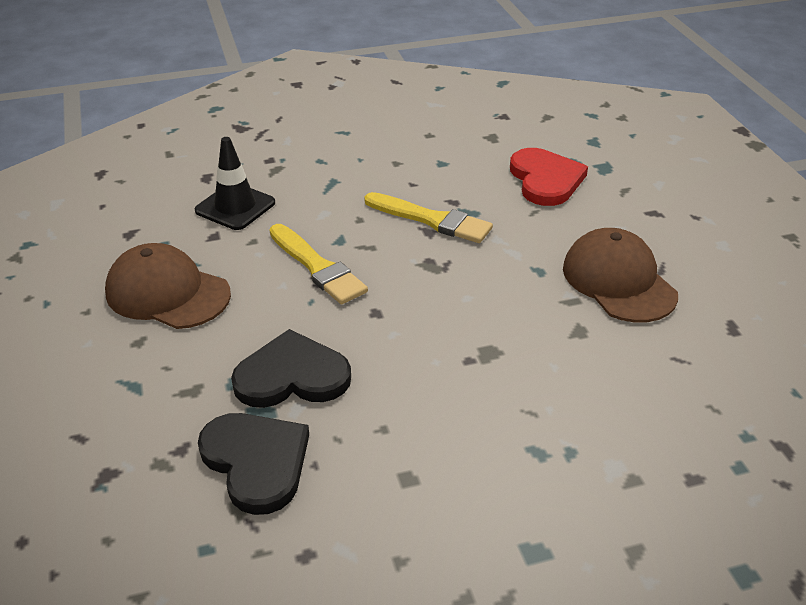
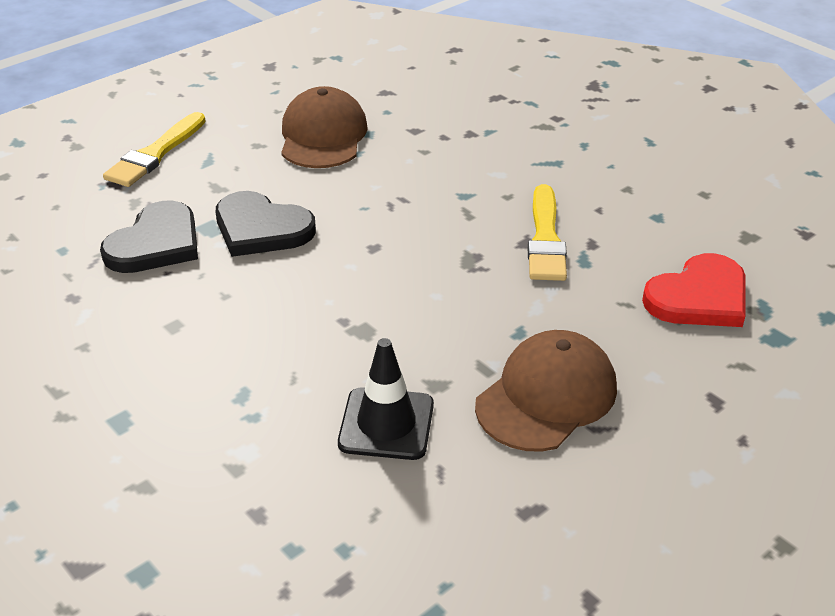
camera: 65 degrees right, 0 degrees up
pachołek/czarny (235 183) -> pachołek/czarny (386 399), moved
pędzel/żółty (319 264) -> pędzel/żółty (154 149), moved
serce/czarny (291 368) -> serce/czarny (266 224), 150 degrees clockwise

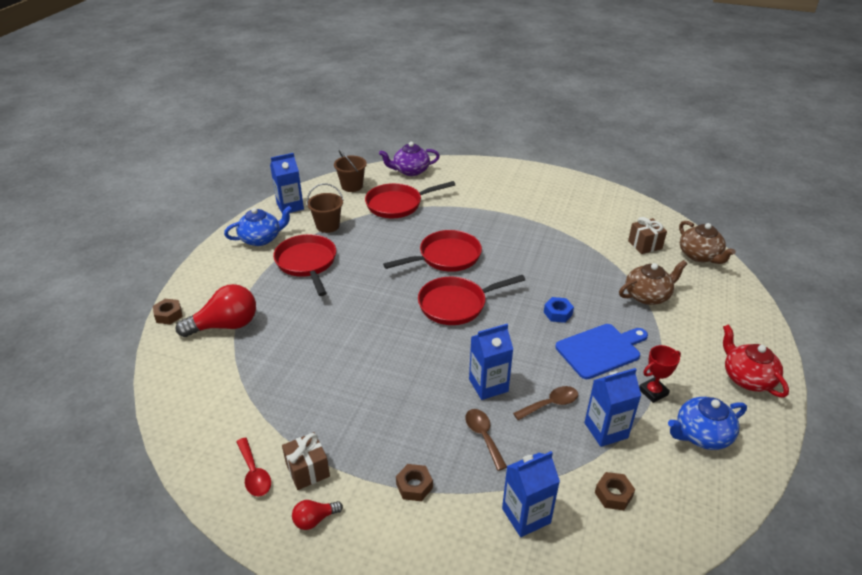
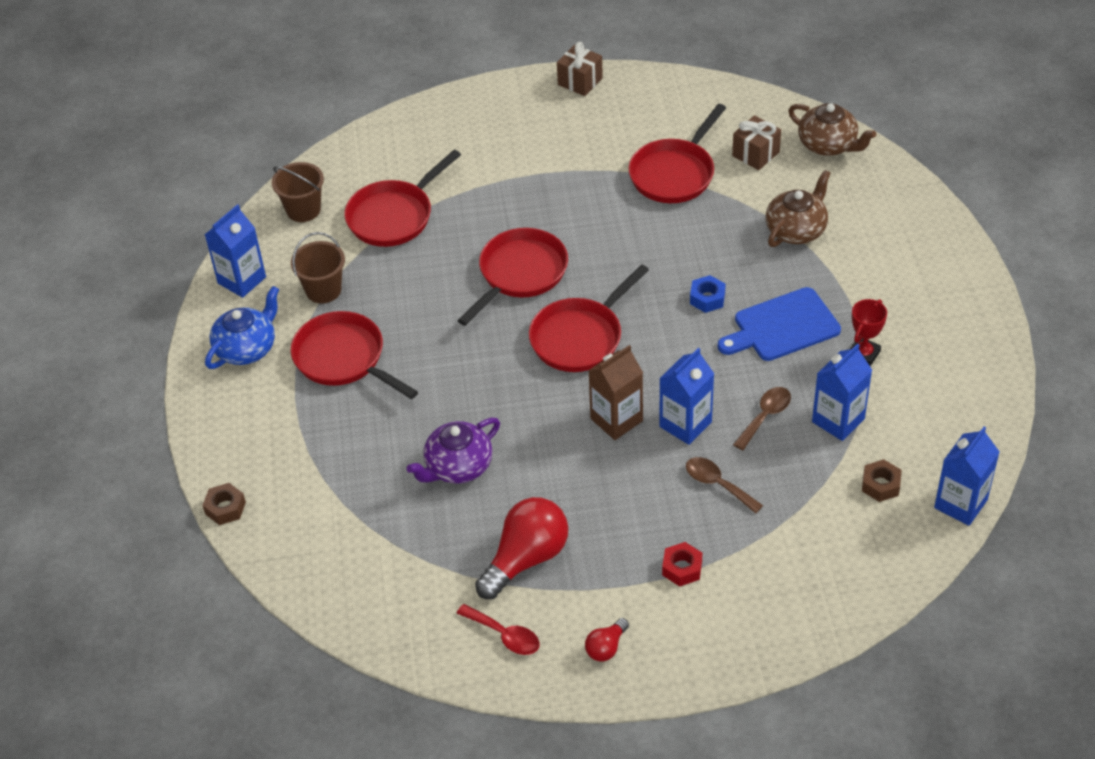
camera: 25 degrees left, 10 degrees up
imbryk/niebieski (707 423) -> none
imbryk/czerwony (756 361) -> none
none -> karton mleka/brązowy (615 392)
none -> patelnia/czerwony (677 153)
żarówka/czerwony (216 310) -> żarówka/czerwony (521 548), moved
prezent/brązowy (306 461) -> prezent/brązowy (580 69), moved
imbryk/fioletowy (409 159) -> imbryk/fioletowy (453 451), moved
karton mleka/niebieski (531 494) -> karton mleka/niebieski (967 476), moved
nakrętka/brązowy (414 482) -> nakrętka/czerwony (682 564)
deska do krojenia/niebieski (601 351) -> deska do krojenia/niebieski (779 324), 150 degrees counterclockwise

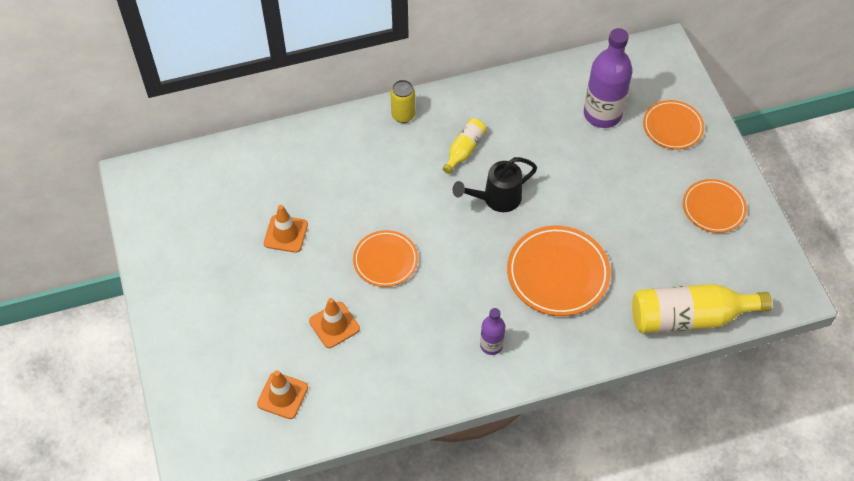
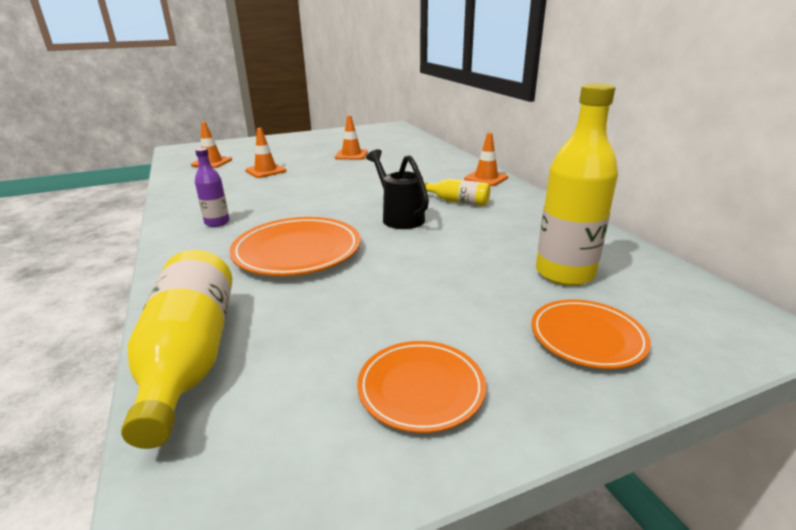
camera: 85 degrees right, 30 degrees down
talerz/pomarańczowy (385 258) -> none
puszka/żółty (403 101) -> pachołek/pomarańczowy (486 159)
butelka/fioletowy (608 78) -> butelka/żółty (577 185)

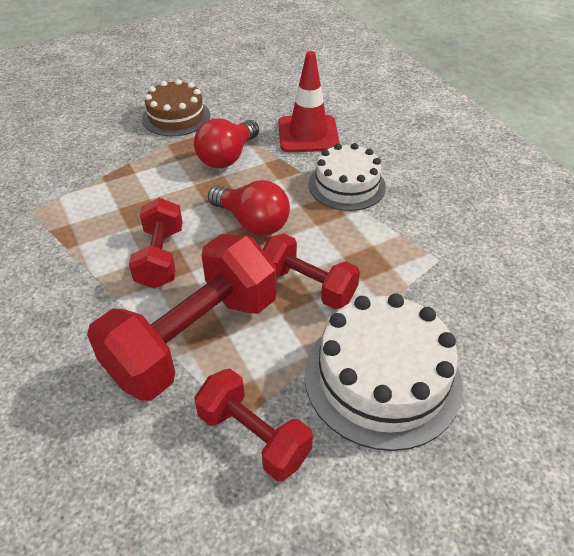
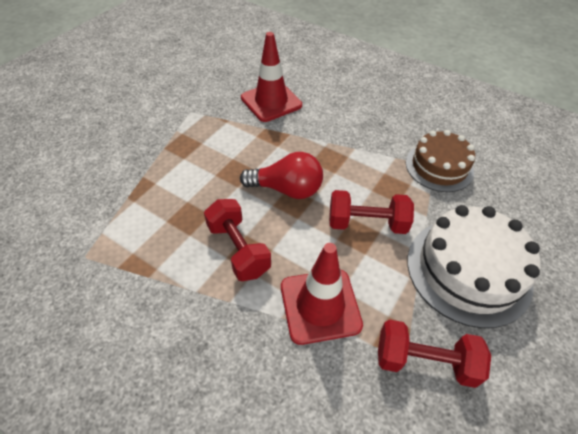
camera: 30 degrees left, 5 degrees up
żarówka/czerwony (226 143) -> none
tort/biały (347 177) -> none
tort/brązowy (176 107) -> tort/brązowy (440 161), moved
hantel/czerwony (182 317) -> pachołek/czerwony (322 294)

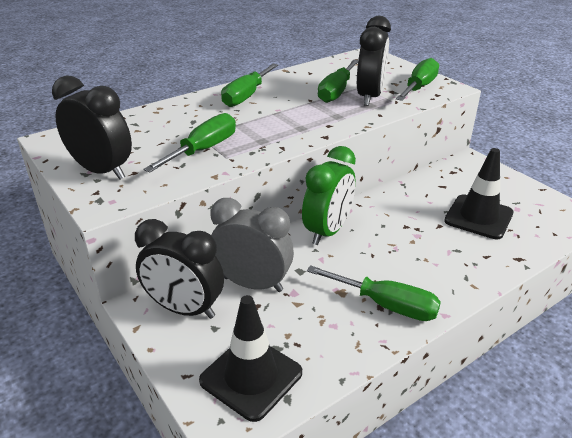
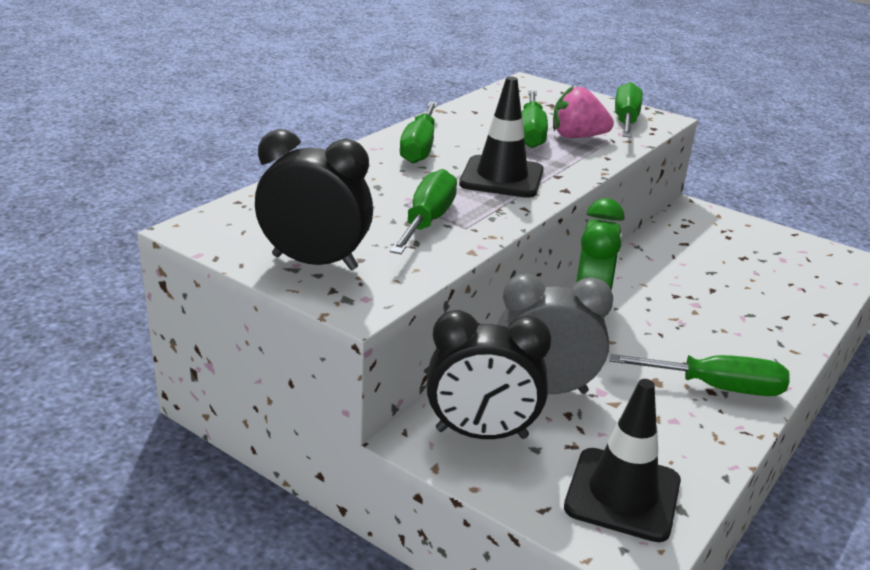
camera: 20 degrees left, 5 degrees down
pachołek/czarny (478 193) -> pachołek/czarny (501 137), moved
budzik/czarny (374 61) -> truskawka/różowy (583 111)

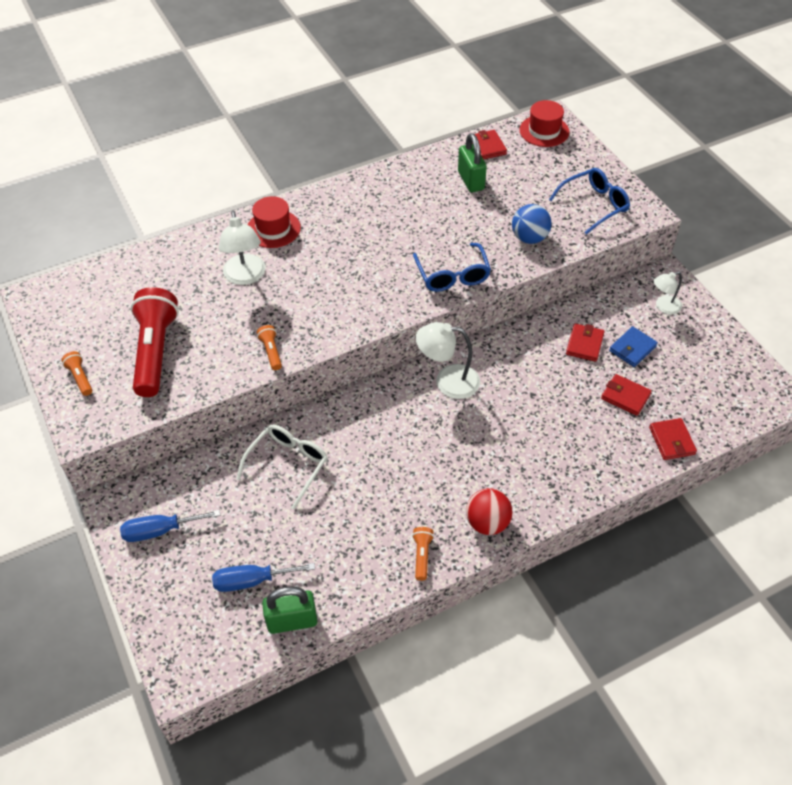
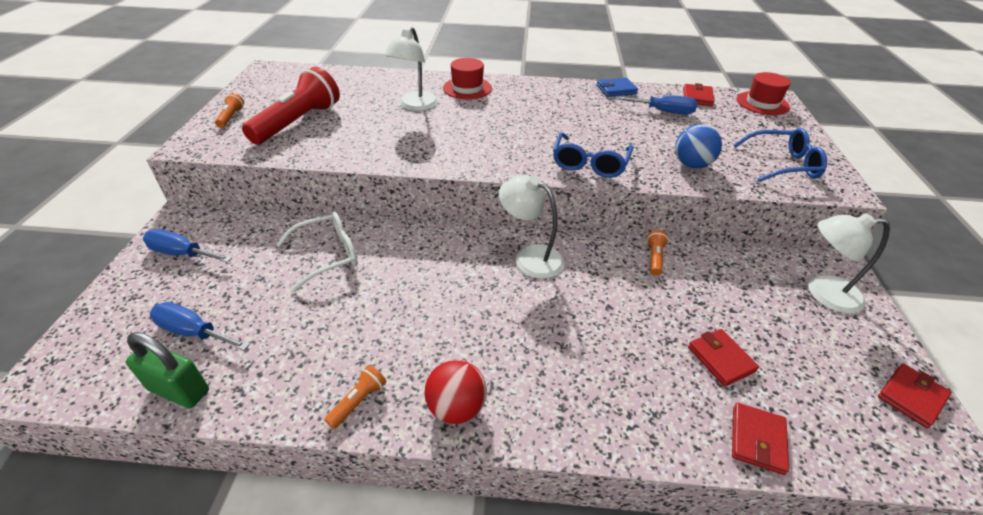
camera: 30 degrees right, 10 degrees down
latarka/pomarańczowy (269 347) -> latarka/pomarańczowy (658 253), moved
portfel/czerwony (585 342) -> portfel/czerwony (914 396), moved
portfel/niebieski (633 346) -> portfel/niebieski (617 87), moved
kłódka/zielony (472 162) -> śrubokręt/niebieski (656 105)
lampka/biały (667 292) -> lampka/biały (849 263), x1.61

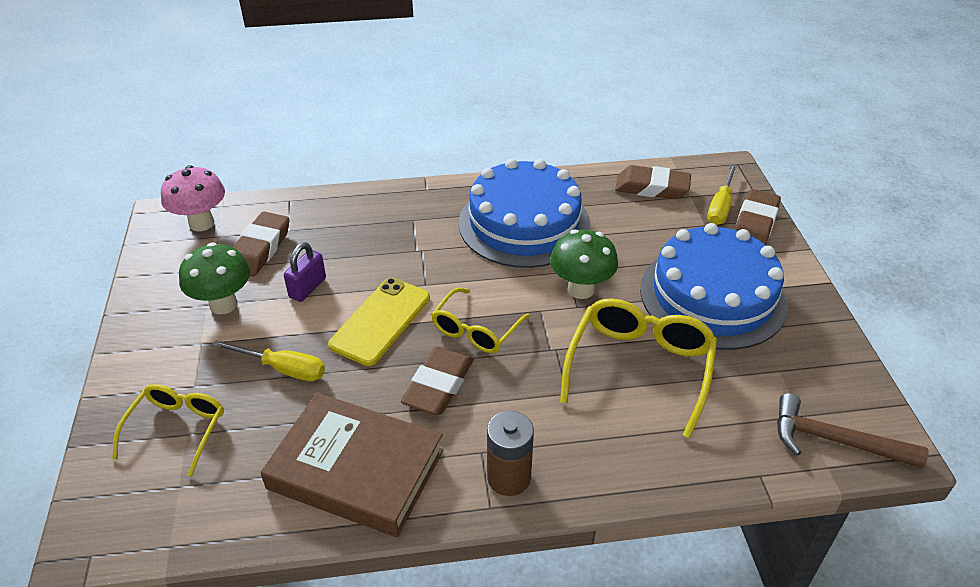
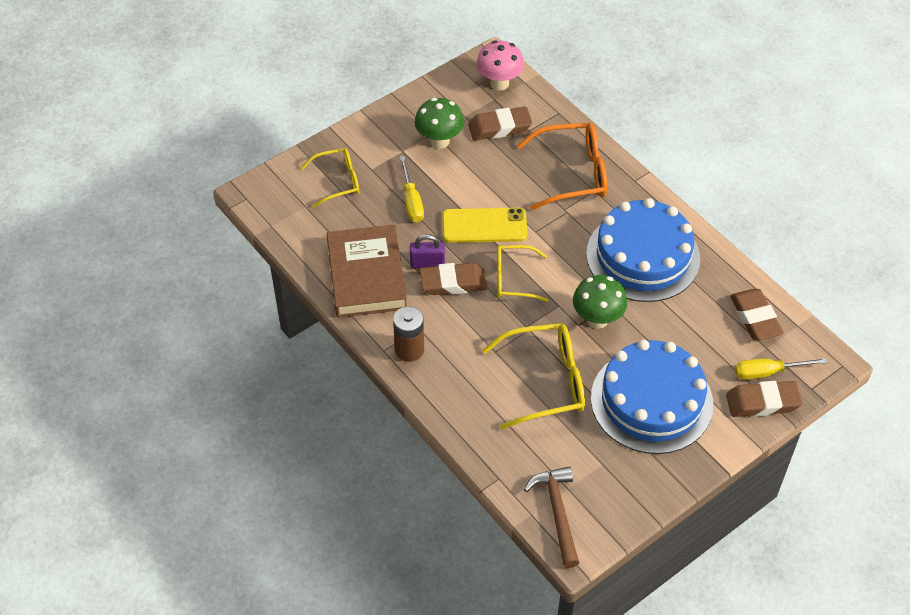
camera: 60 degrees right, 10 degrees up
none -> okulary/pomarańczowy (562 166)
kłódka/fioletowy (305 272) -> kłódka/fioletowy (427 251), moved

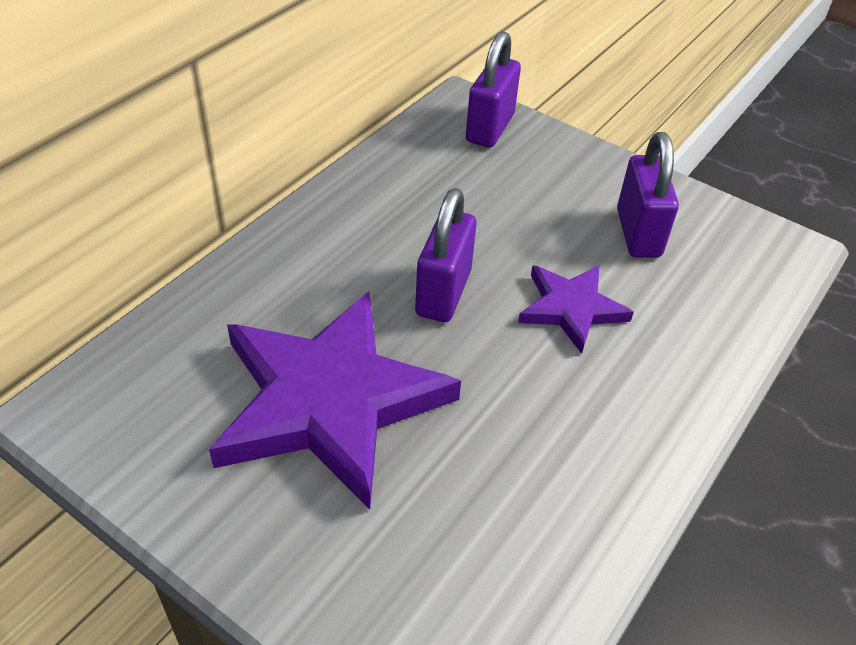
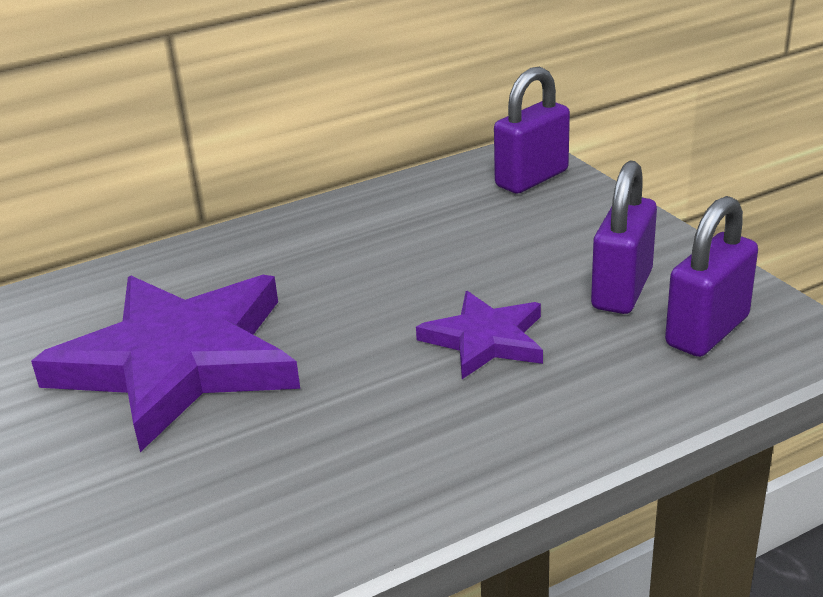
camera: 30 degrees right, 15 degrees down
kłódka/fioletowy (445 255) -> kłódka/fioletowy (711 276), moved

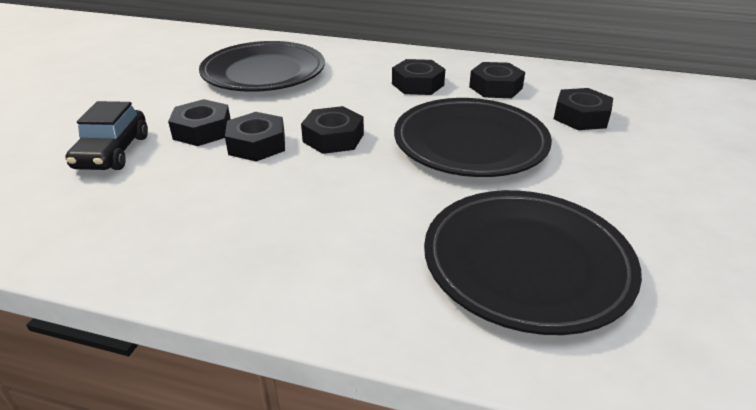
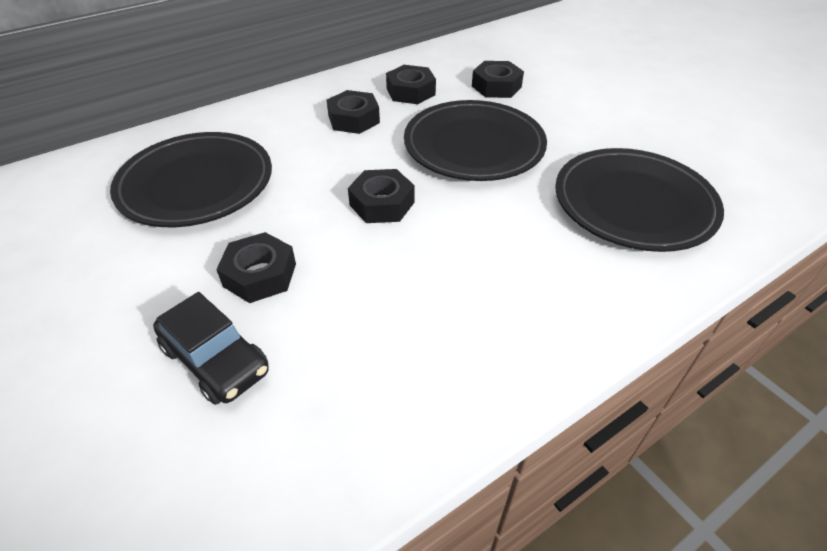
camera: 50 degrees left, 10 degrees up
nakrętka/czarny (255 137) -> none

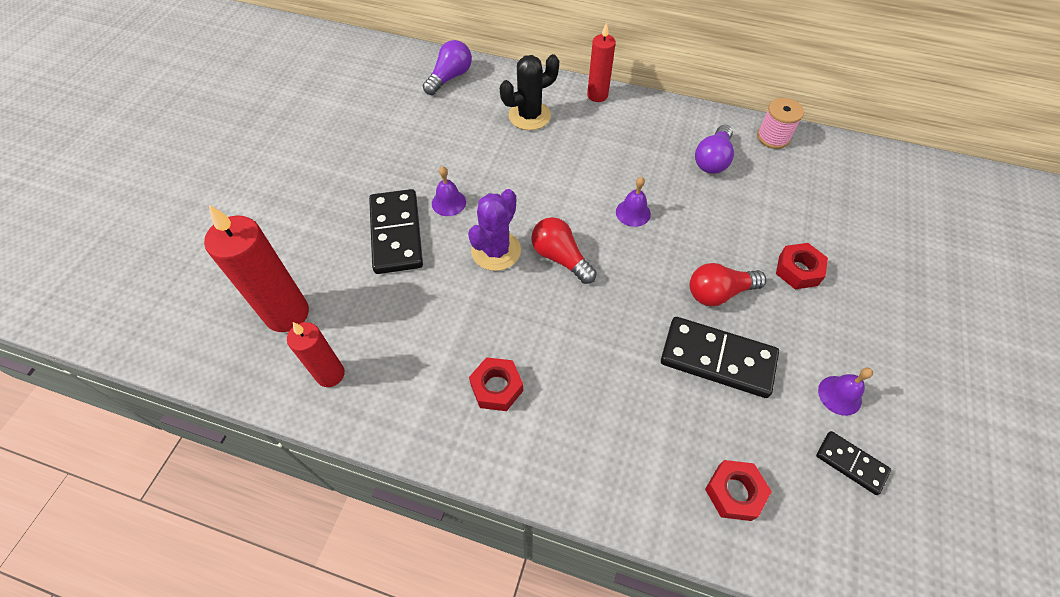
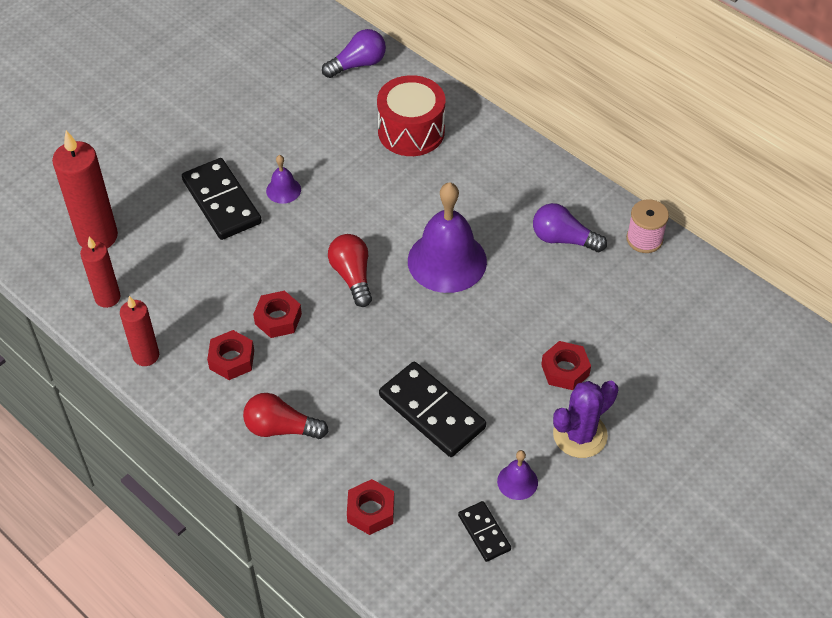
camera: 25 degrees right, 5 degrees down
none -> nakrętka/czerwony (277 314)
kaktus/fioletowy (494 230) -> kaktus/fioletowy (585 419), moved
świeca/czerwony (601 62) -> świeca/czerwony (139 331), moved
żarówka/czerwony (728 284) -> żarówka/czerwony (285 416), moved
kaktus/czarny (529 92) -> bęben/czerwony (411 115)
kostka domina/czarny (396 231) -> kostka domina/czarny (222 199), 45 degrees counterclockwise
żarówka/fioletowy (714 149) -> żarówka/fioletowy (570 227), 60 degrees clockwise
dzwonek/fioletowy (633 202) -> dzwonek/fioletowy (447 237), x2.19

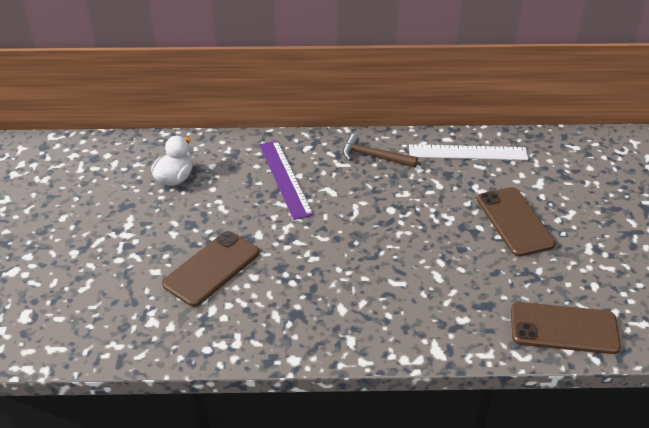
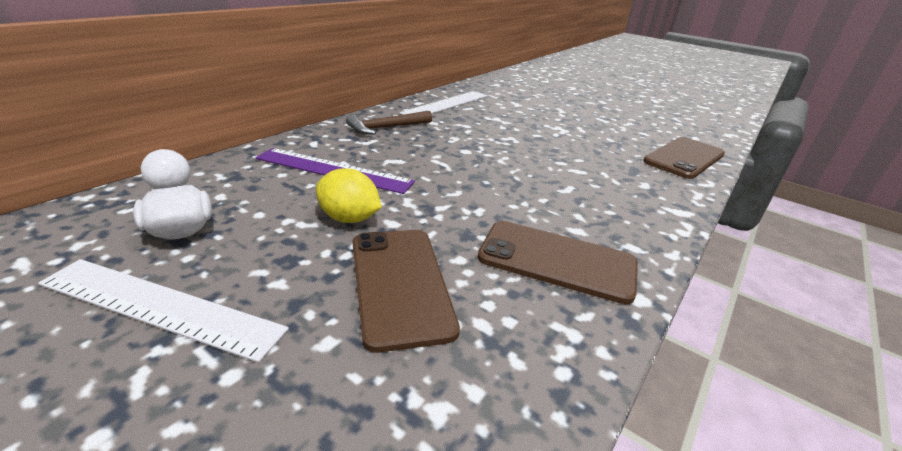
camera: 55 degrees left, 10 degrees down
none -> linijka/biały (163 311)
none -> cytryna/żółty (349 195)
telefon/brązowy (516 222) -> telefon/brązowy (557 262), moved

